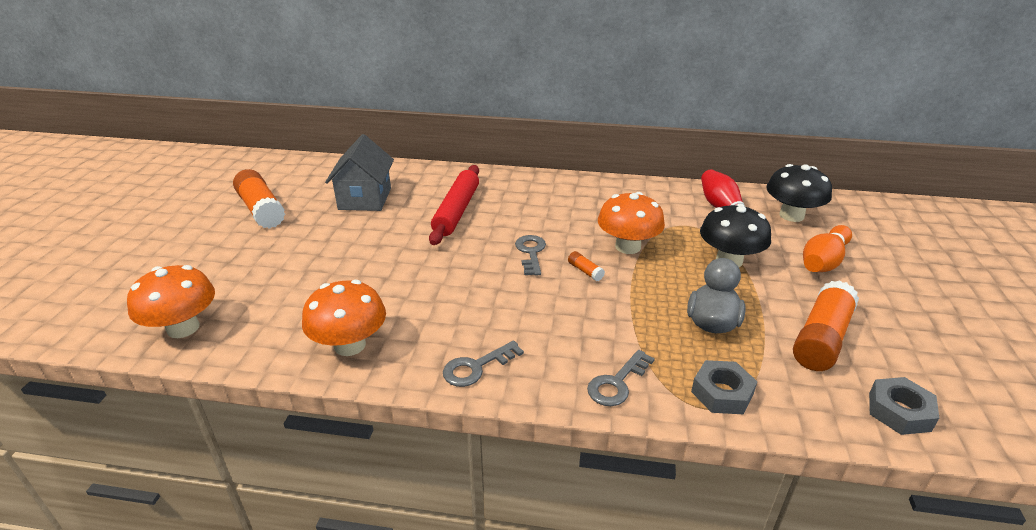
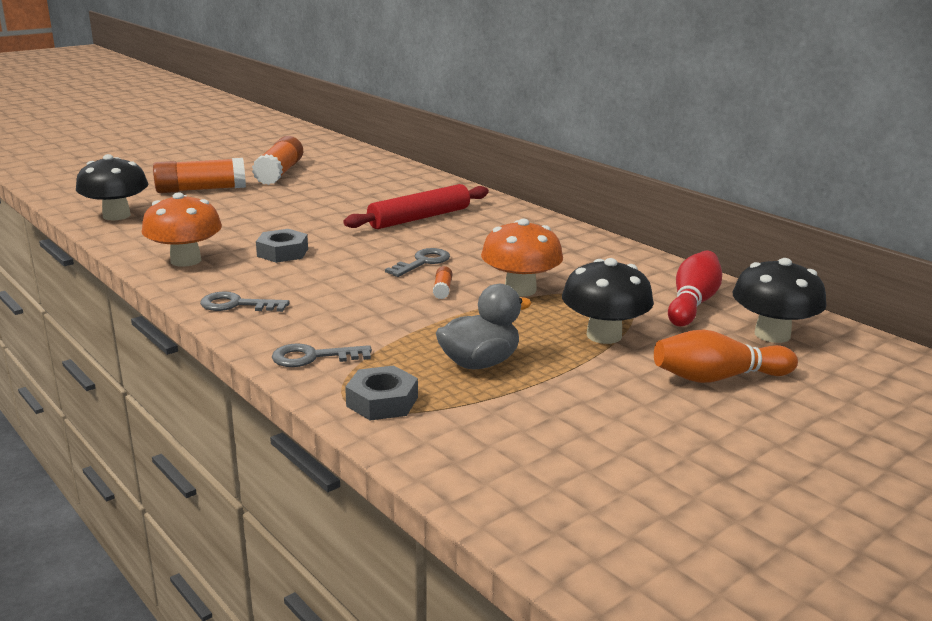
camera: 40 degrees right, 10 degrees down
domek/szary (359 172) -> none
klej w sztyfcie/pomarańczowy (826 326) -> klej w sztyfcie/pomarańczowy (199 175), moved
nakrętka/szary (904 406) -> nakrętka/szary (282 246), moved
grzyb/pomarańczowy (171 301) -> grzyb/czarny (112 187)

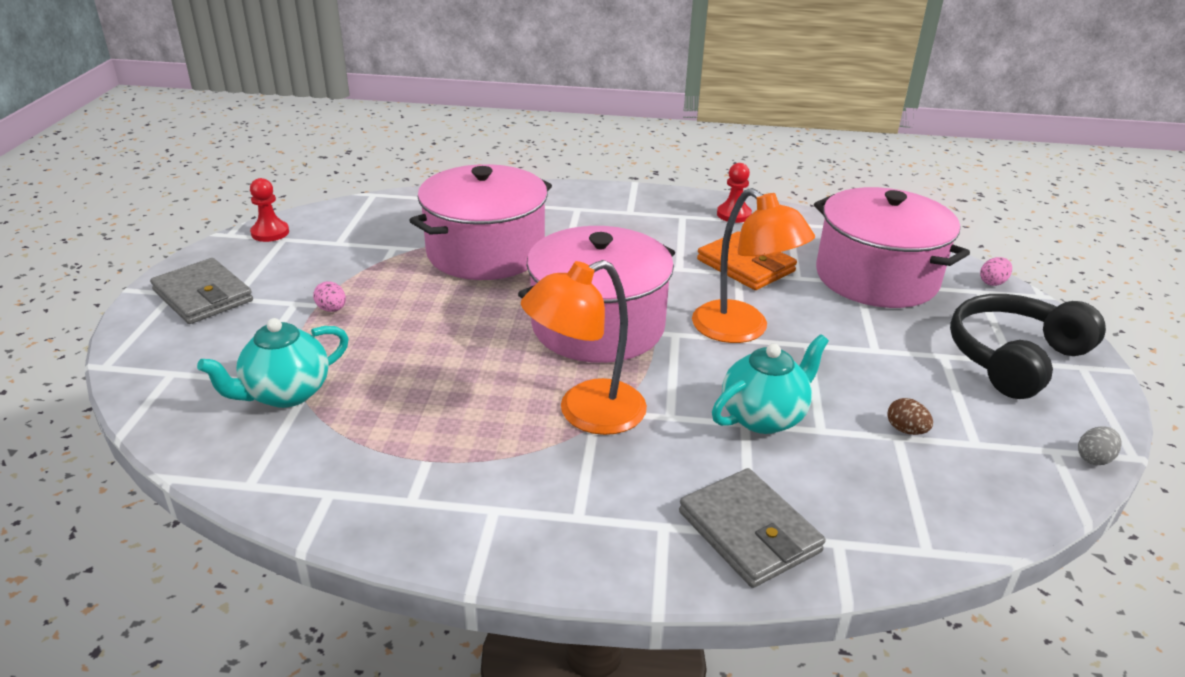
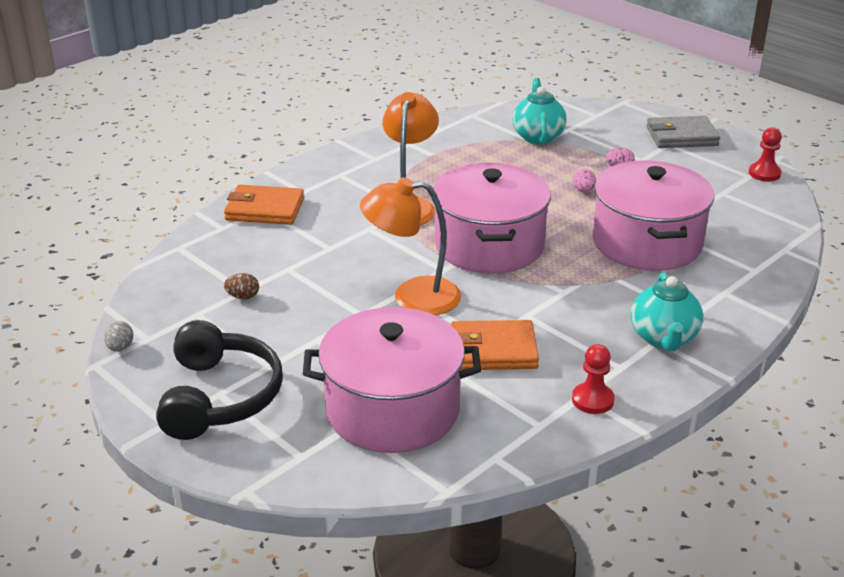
camera: 130 degrees right, 0 degrees up
imbryk/turkusowy (770 384) -> imbryk/turkusowy (667 311), moved
jajko/różowy (996 271) -> jajko/różowy (584 181), moved
portfel/szary (752 528) -> portfel/pomarańczowy (264 205)

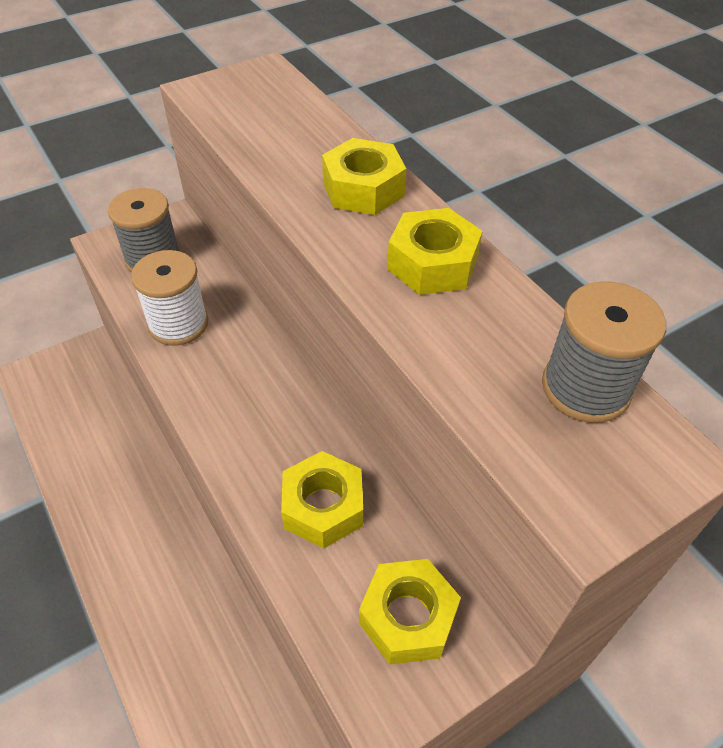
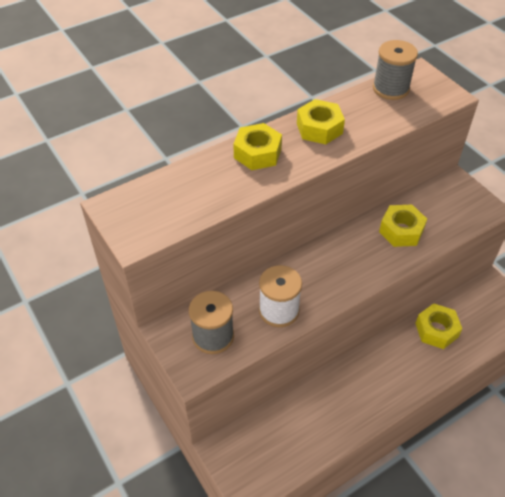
camera: 90 degrees left, 0 degrees up
nakrętka/żółty (410 612) -> nakrętka/żółty (438 326), moved

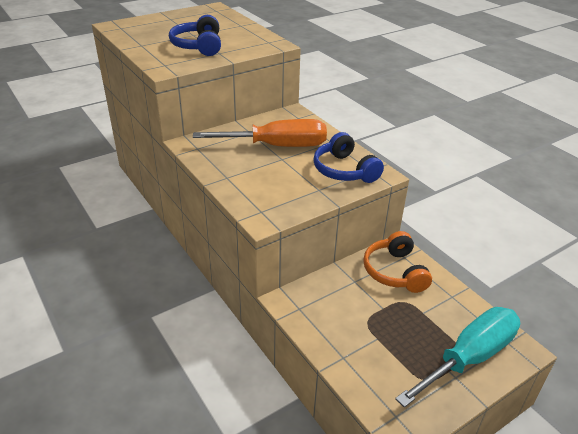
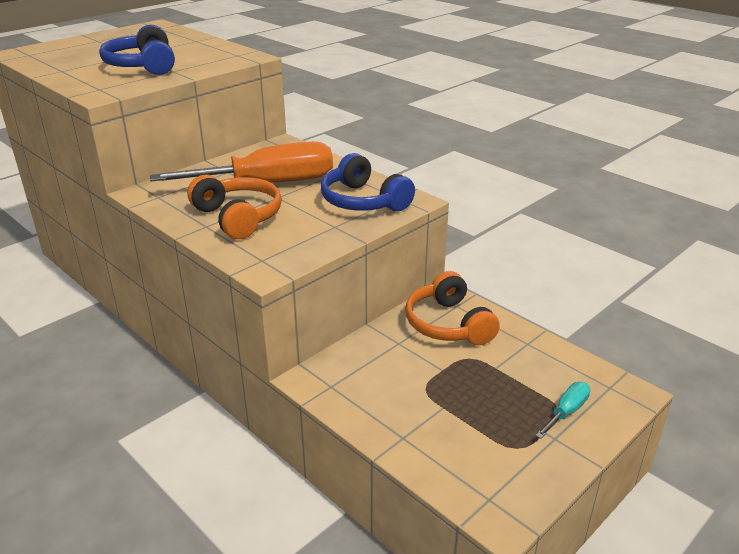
camera: 10 degrees left, 5 degrees down
none -> słuchawki/pomarańczowy (234 207)
śrubokręt/turkusowy (457 357) -> śrubokręt/turkusowy (562 410), x0.42

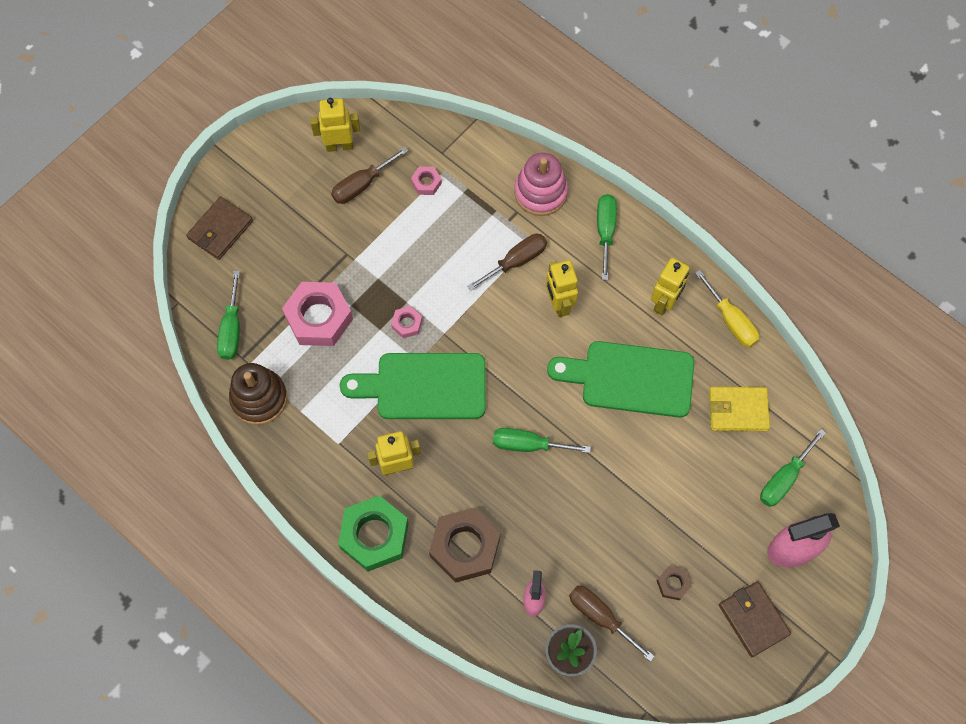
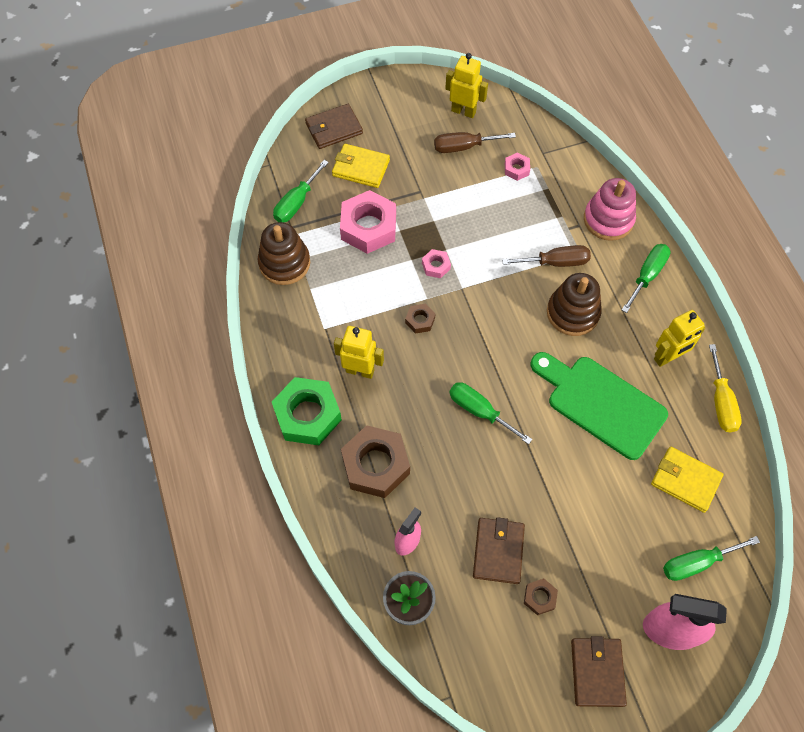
camera: 30 degrees right, 5 degrees down
śrubokręt/brązowy (612 624) -> none
none -> portfel/żółty (361 166)
none -> portfel/brązowy (499 550)
deska do krojenia/zielony (413 386) -> nakrętka/brązowy (420 319)
robot/żółty (562 288) -> zabawka nakładanka/brązowy (574 304)

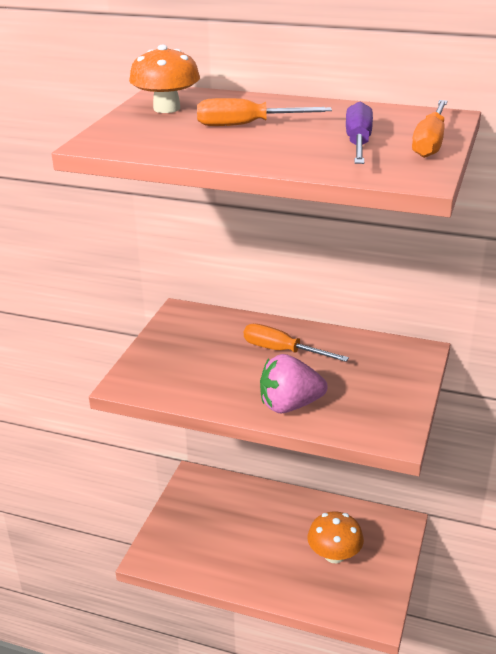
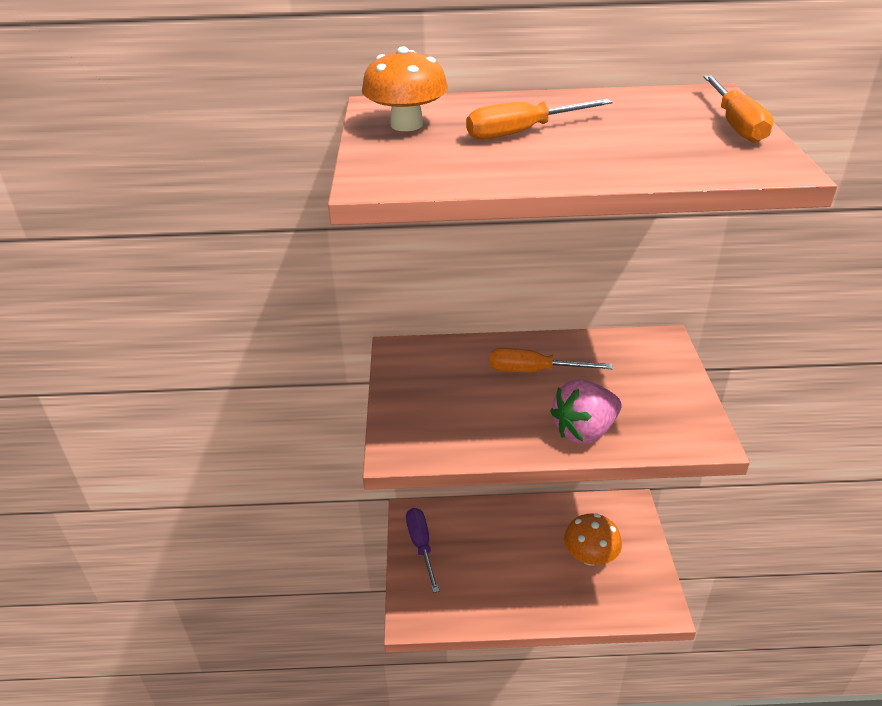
camera: 20 degrees left, 5 degrees up
śrubokręt/fioletowy (359 133) -> śrubokręt/fioletowy (422 550), moved

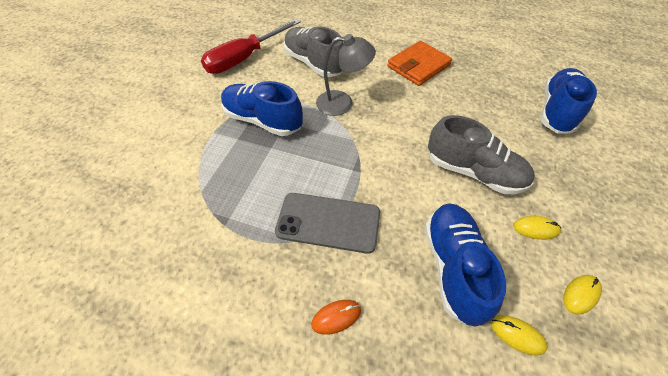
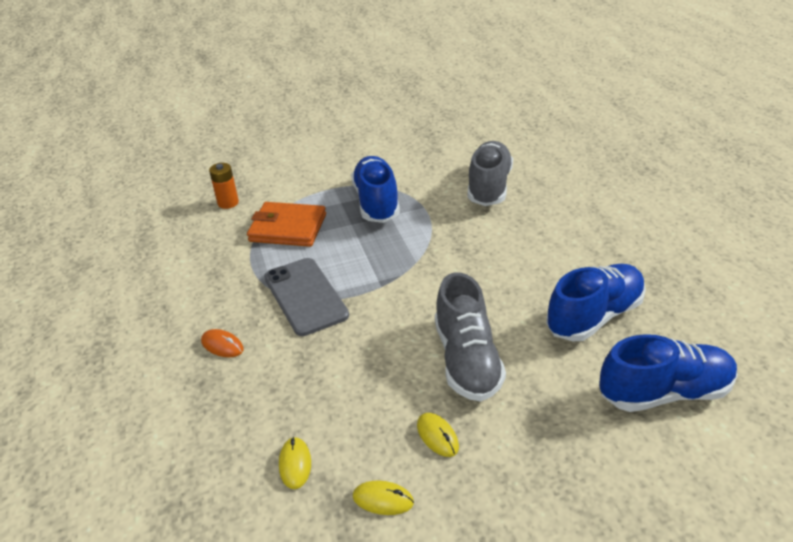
camera: 55 degrees right, 15 degrees down
śrubokręt/czerwony (251 46) -> none
lampka/szary (346 75) -> none
none -> bateria/pomarańczowy (224 186)
portfel/pomarańczowy (419 63) -> portfel/pomarańczowy (286 224), moved
but/niebieski (465 265) -> but/niebieski (596 302), moved

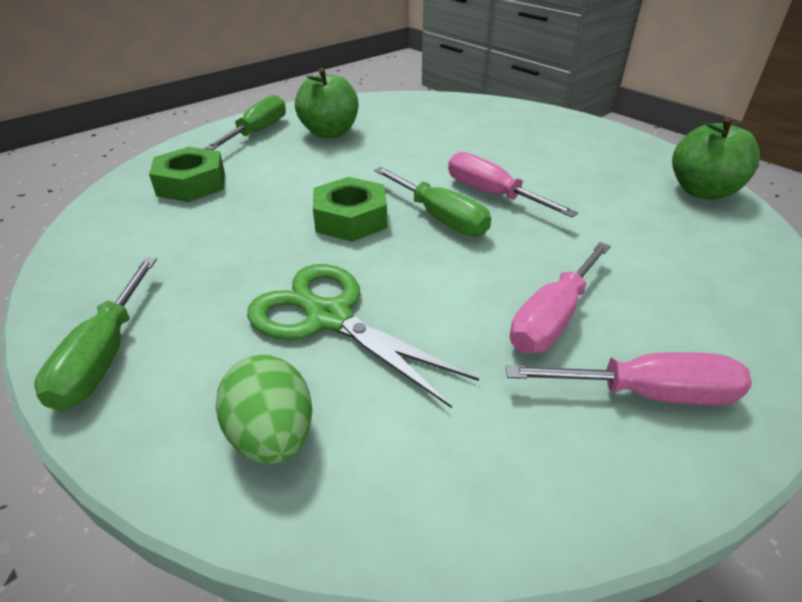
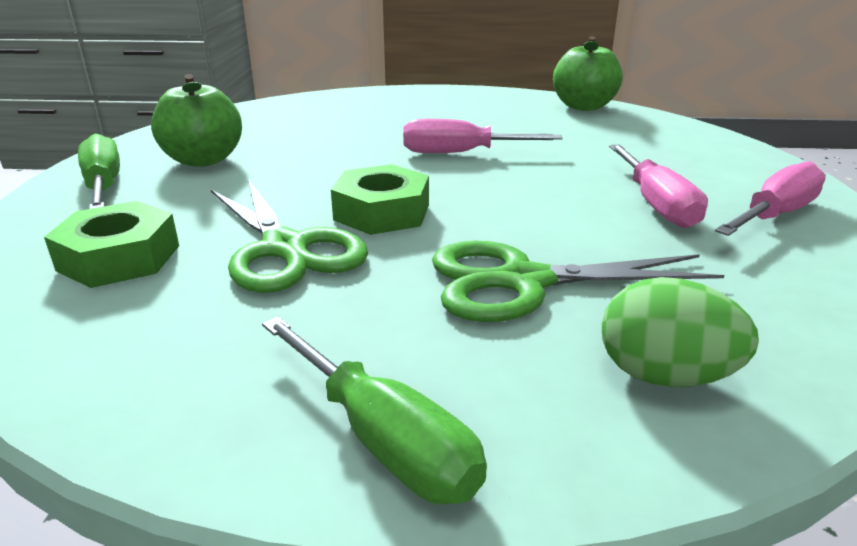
camera: 45 degrees left, 10 degrees down
śrubokręt/zielony (432 202) -> none
none -> nożyczki/zielony (289 236)

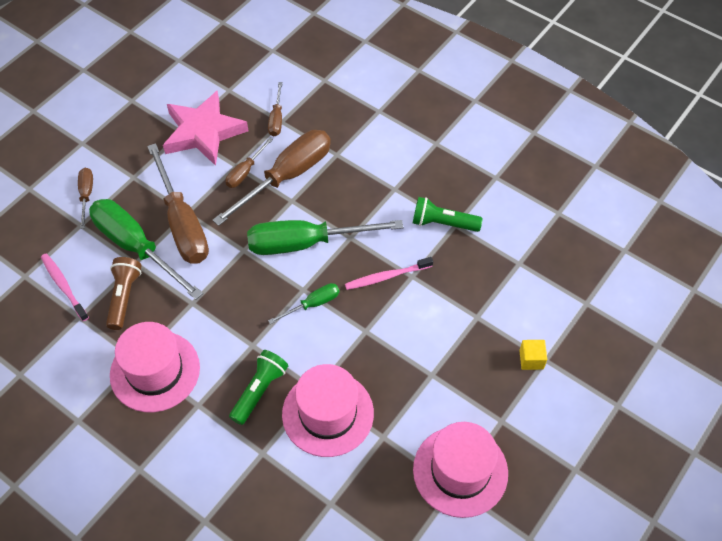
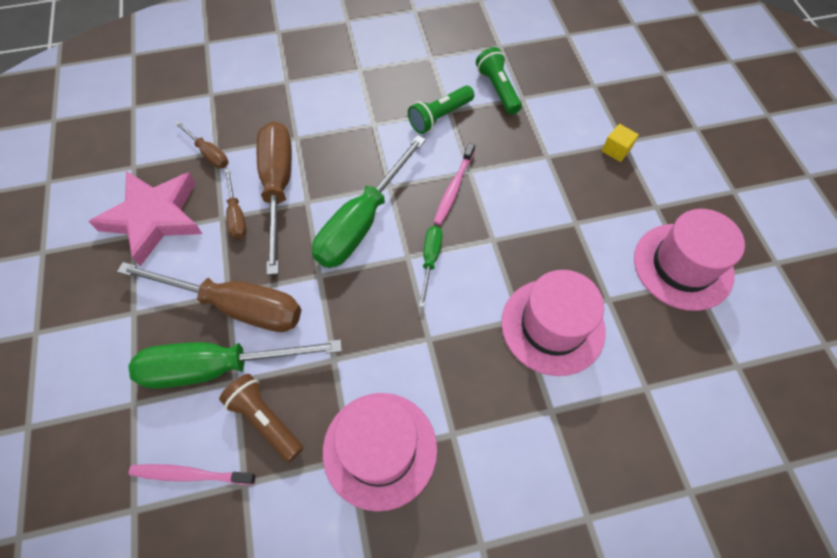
camera: 50 degrees left, 5 degrees up
śrubokręt/brązowy (85 198) -> none
latarka/zielony (258 387) -> latarka/zielony (499 81), moved

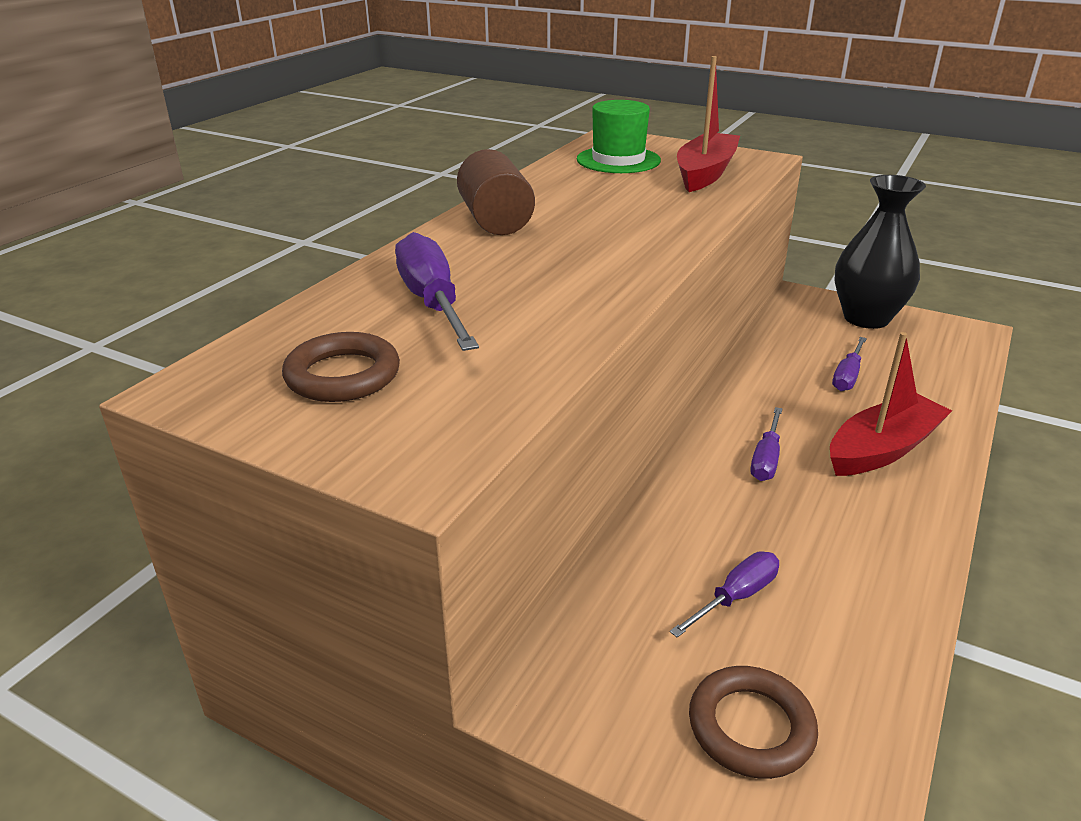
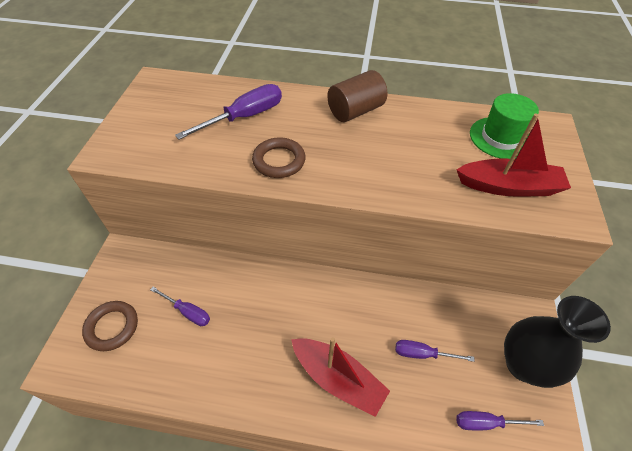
camera: 70 degrees right, 20 degrees up
pierścień/brązowy (341 367) -> pierścień/brązowy (278 157), moved
śrubokręt/fioletowy (766 444) -> śrubokręt/fioletowy (500 420), moved

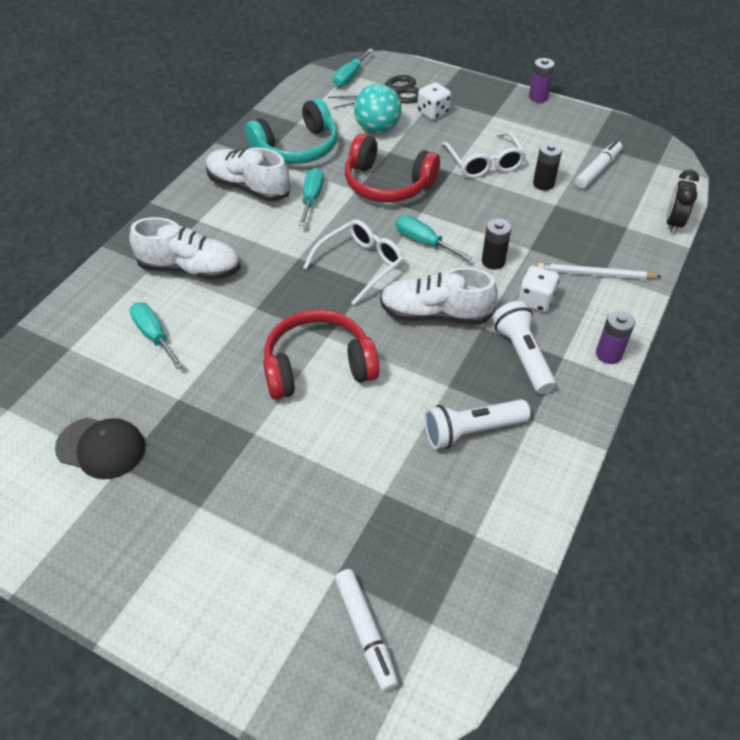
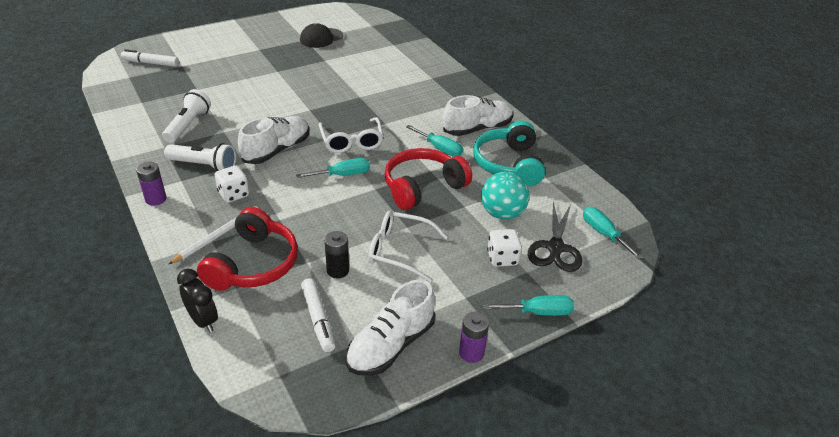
camera: 120 degrees right, 10 degrees down
bateria/czarny (496 244) -> none
but/biały (185 248) -> but/biały (390 327), moved
śrubokręt/turkusowy (156 335) -> śrubokręt/turkusowy (528 305), moved
słuchawki/czerwony (321 354) -> słuchawki/czerwony (247 249), moved

